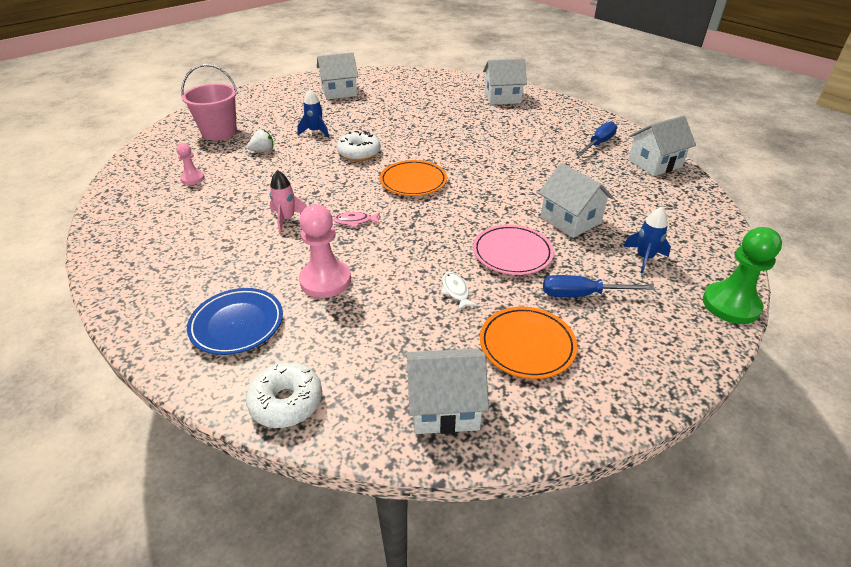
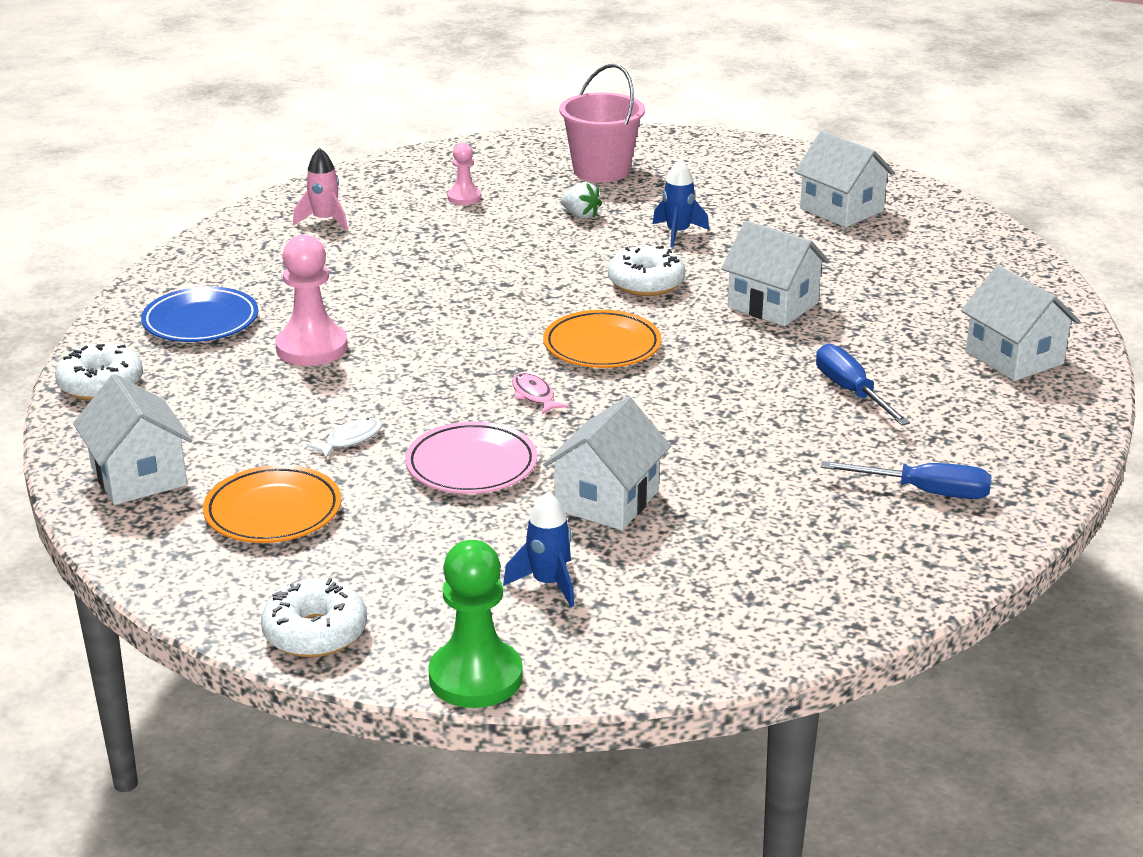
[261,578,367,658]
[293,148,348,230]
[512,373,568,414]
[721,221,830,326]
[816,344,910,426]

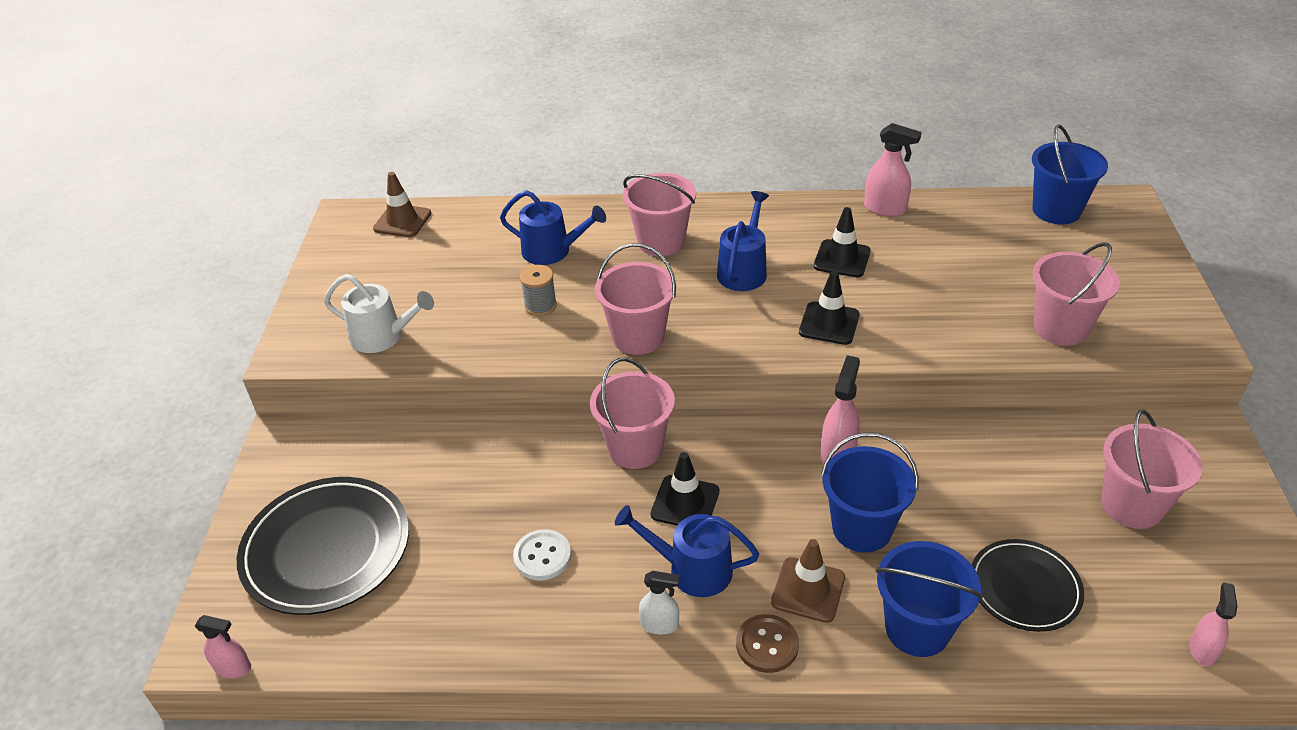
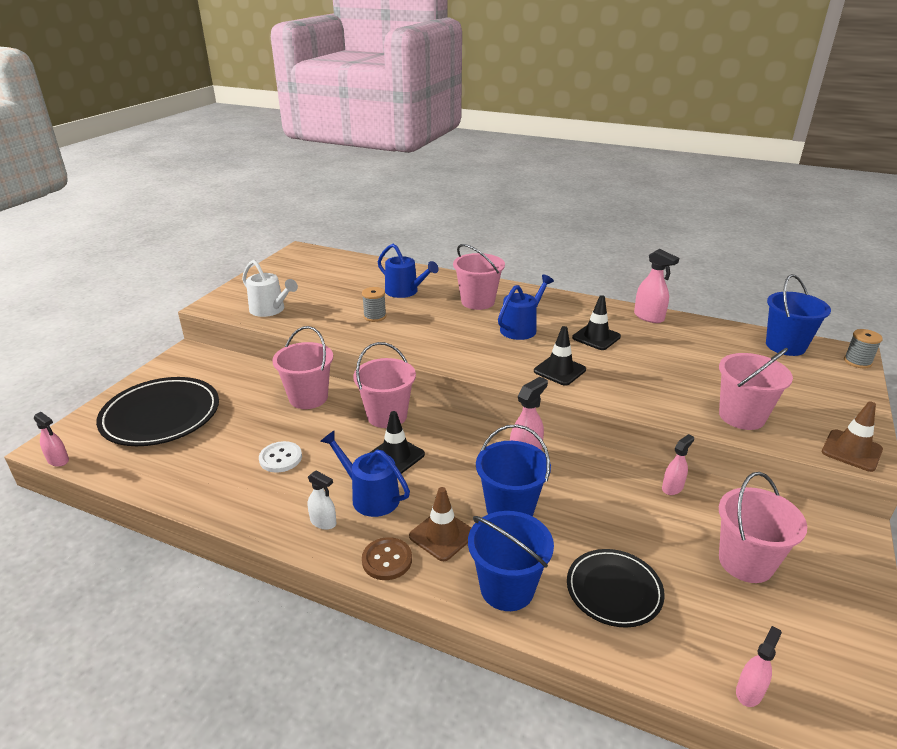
[272,326,333,409]
[662,434,694,495]
[822,401,883,472]
[844,329,883,368]

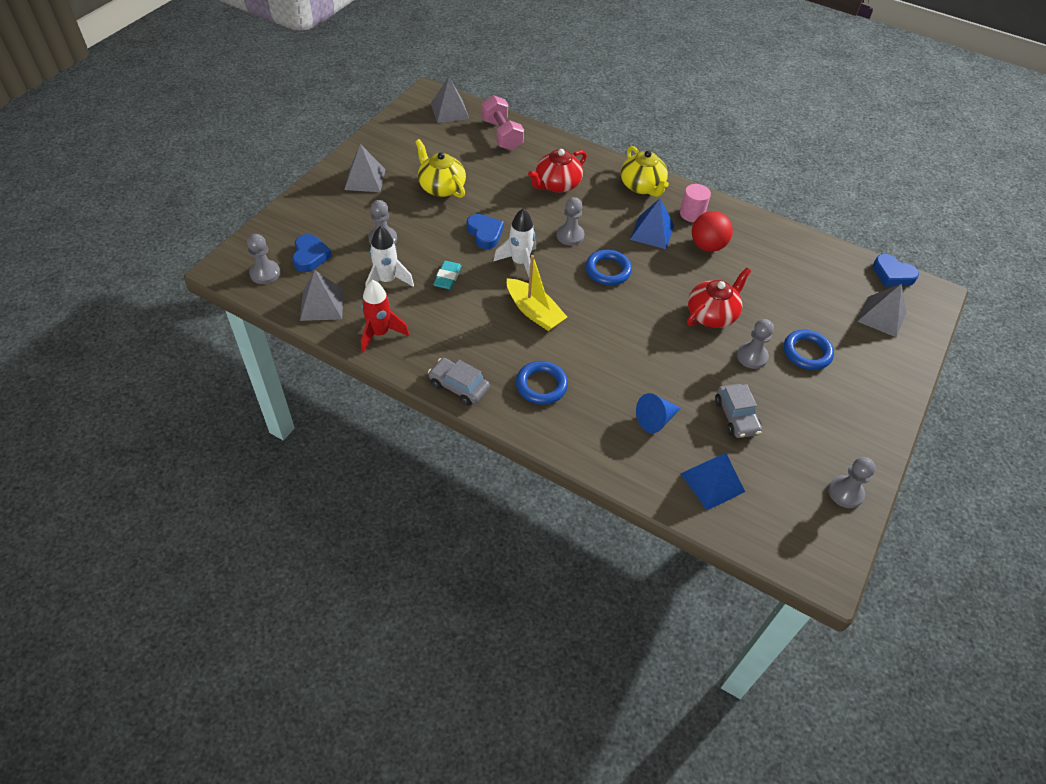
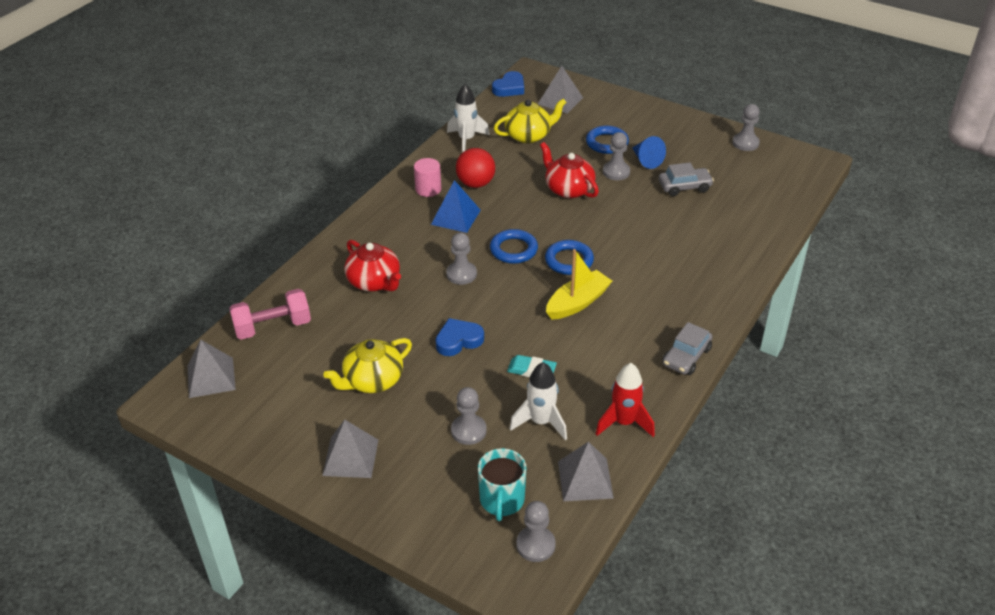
[447,84,490,153]
[478,448,526,521]
[494,99,566,143]
[545,240,594,275]
[632,136,666,169]
[680,453,745,510] (first image)

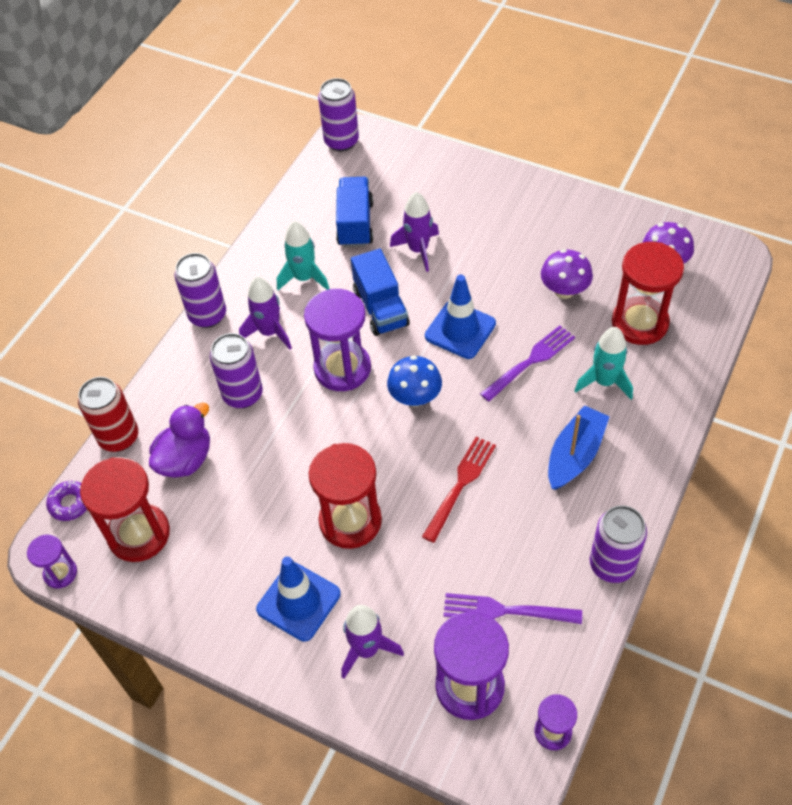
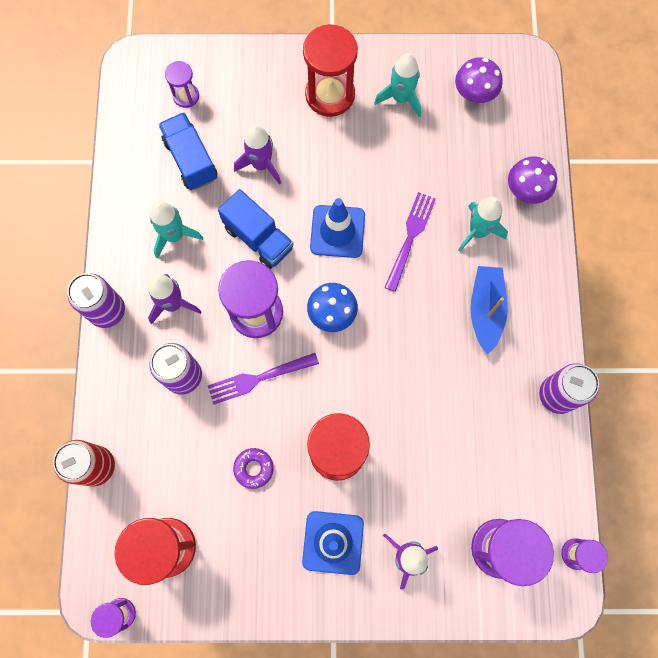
[165,61,199,108]
[208,353,319,405]
[233,448,274,489]
[303,24,358,117]
[374,53,421,118]
[508,156,557,204]
[149,403,210,478] (first image)
[318,78,359,151] (first image)
[422,437,496,543] (first image)

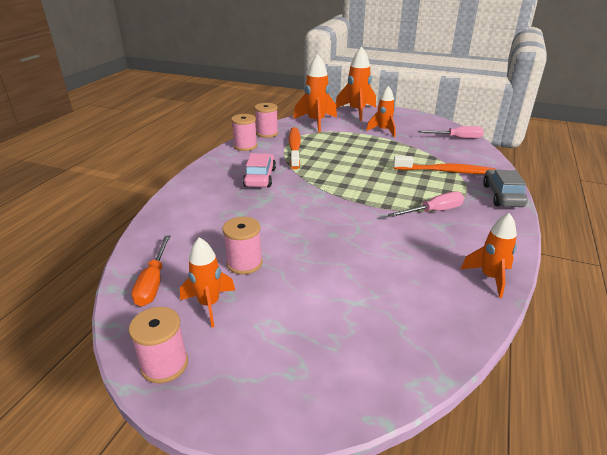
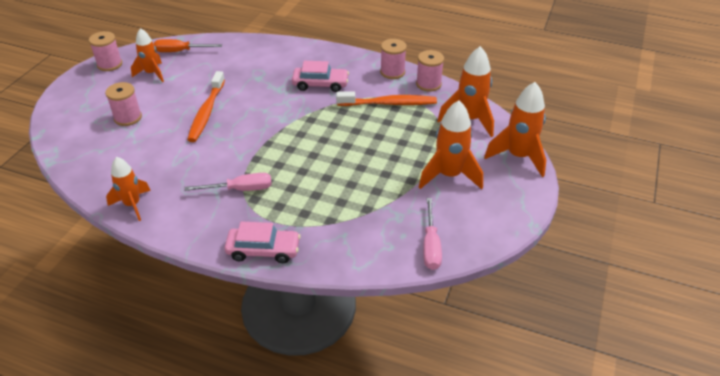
[105,82,142,126]
[184,173,272,191]
[187,71,225,142]
[224,221,301,263]
[419,100,483,189]

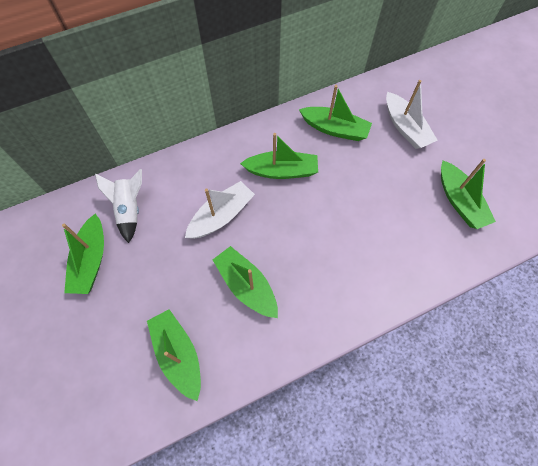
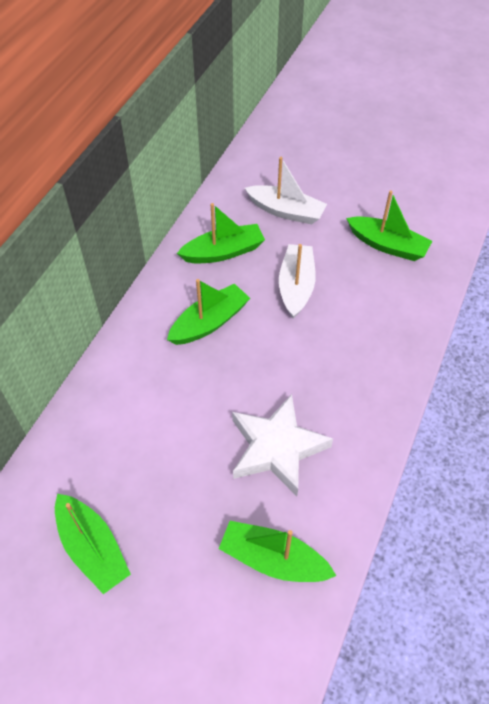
[232,394,333,496]
[279,244,316,318]
[95,169,142,243] (first image)

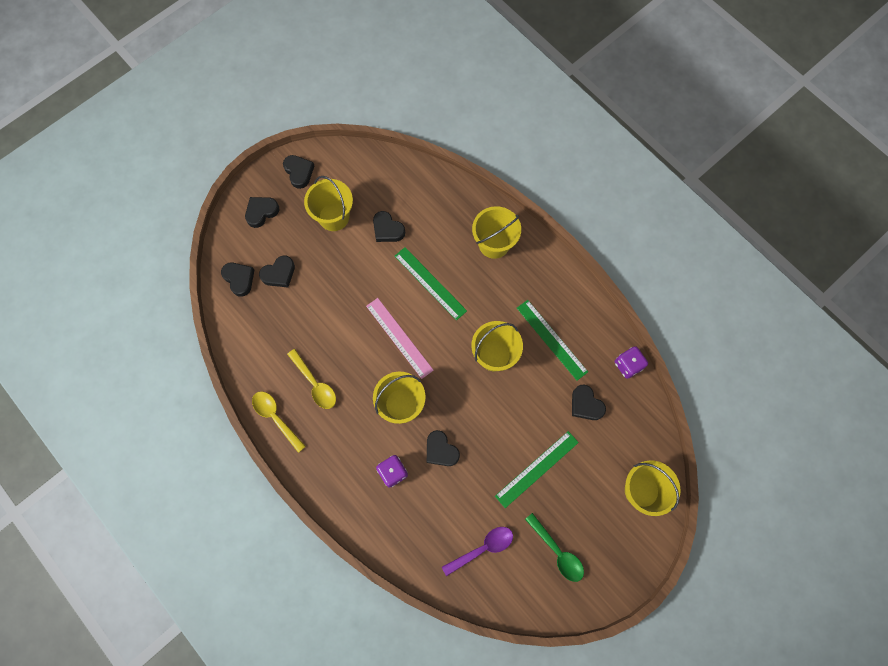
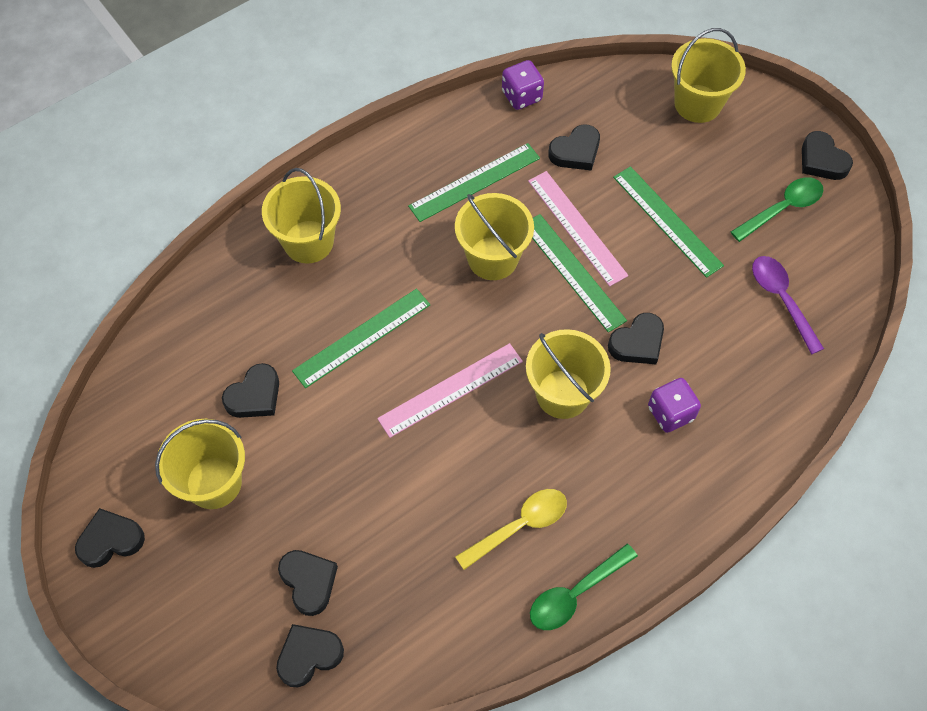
[528,171,628,286]
[530,544,638,630]
[532,214,627,332]
[802,131,853,180]

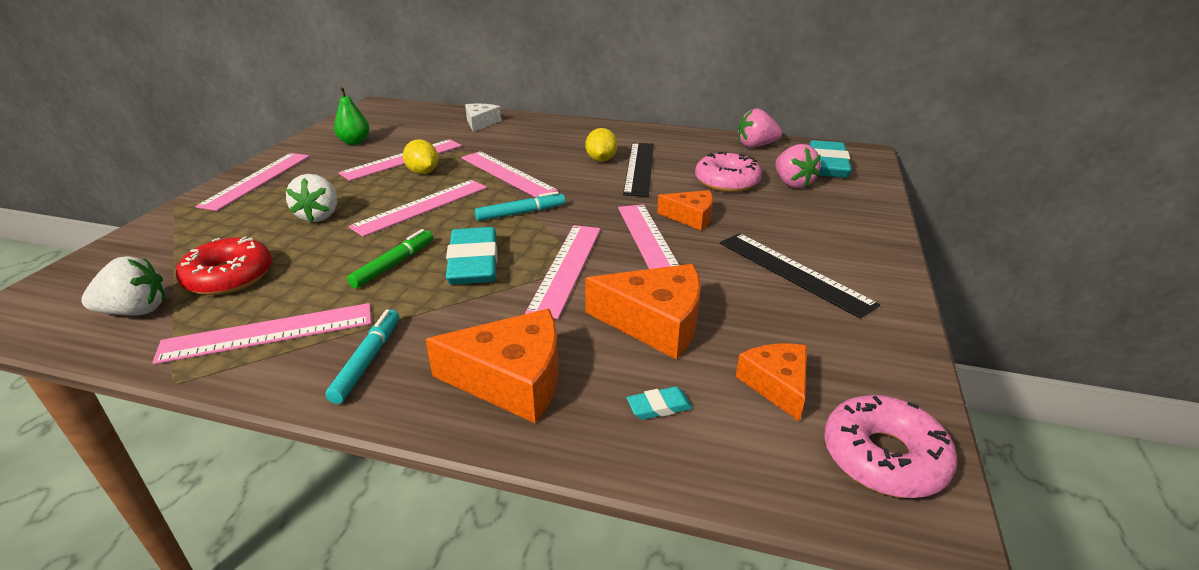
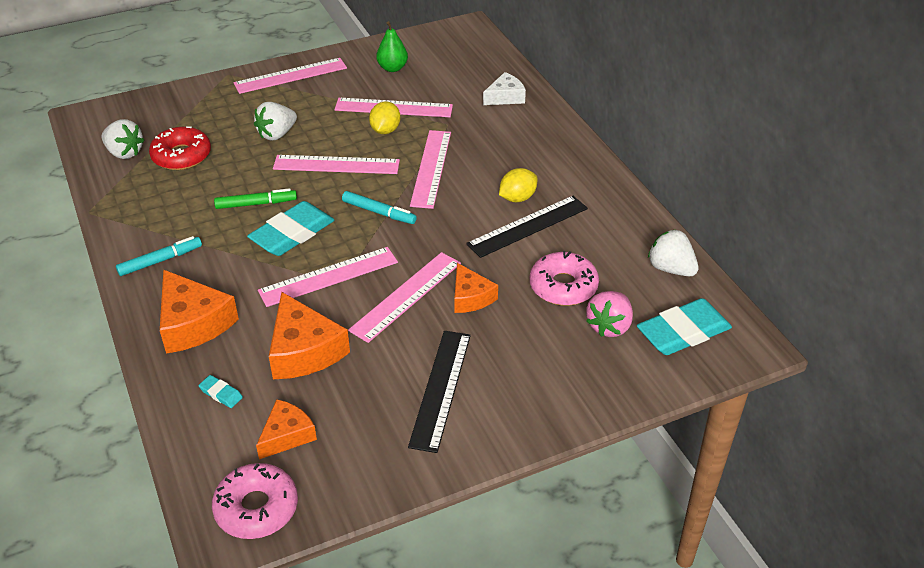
[648,229,699,276]
[152,303,371,364] (first image)

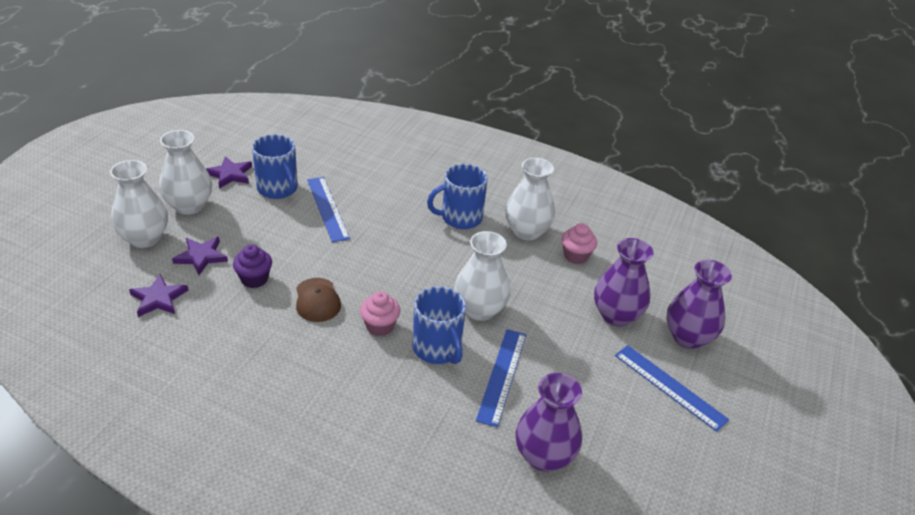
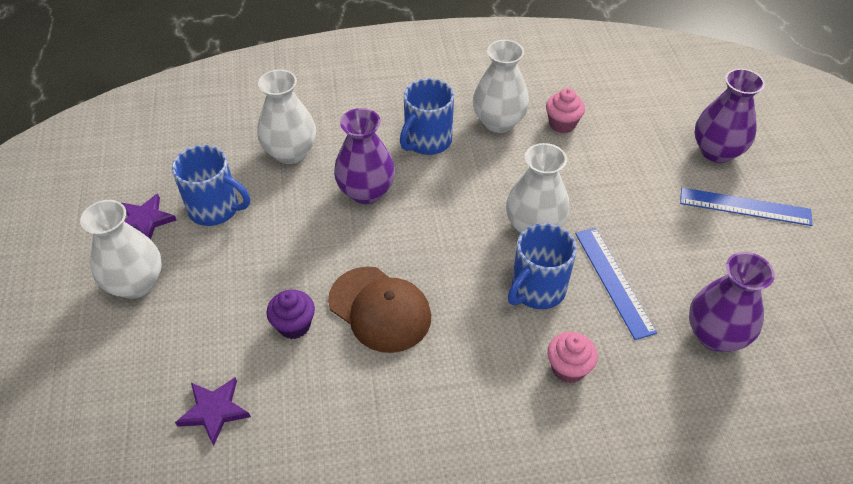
[257,69,316,164]
[328,266,431,353]
[334,108,395,204]
[508,223,577,309]
[547,332,598,383]
[172,237,228,275] (first image)
[307,177,350,242] (first image)

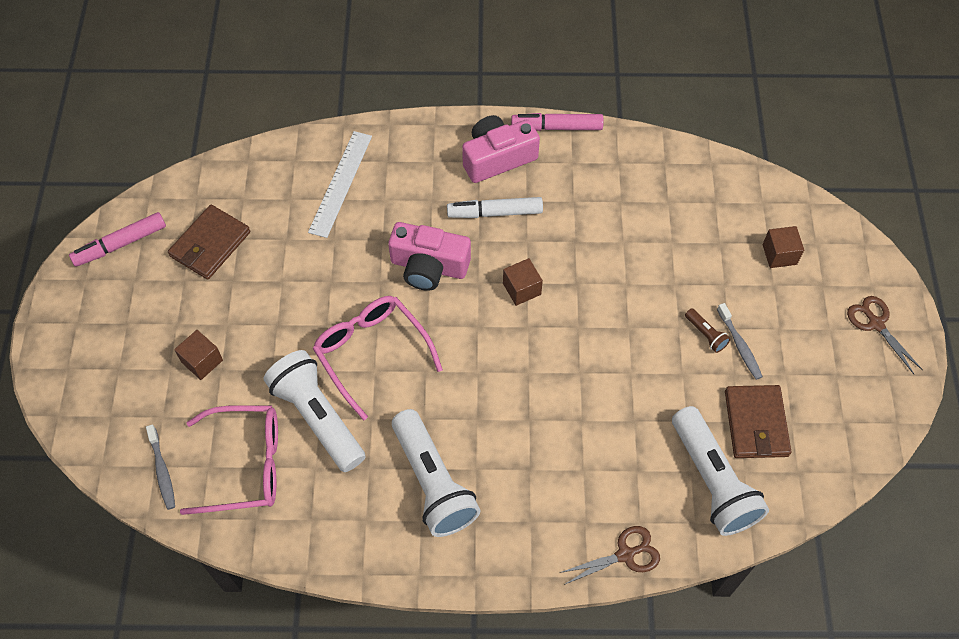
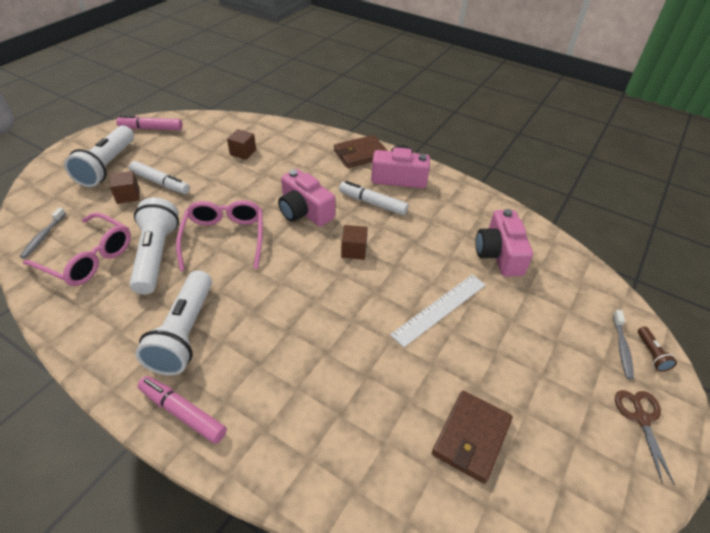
[64,126,134,187]
[129,161,190,194]
[138,376,227,444]
[227,129,256,160]
[334,135,388,168]
[390,275,486,348]
[476,209,533,276]
[613,310,634,380]
[638,326,677,372]
[560,526,660,585] (first image)

